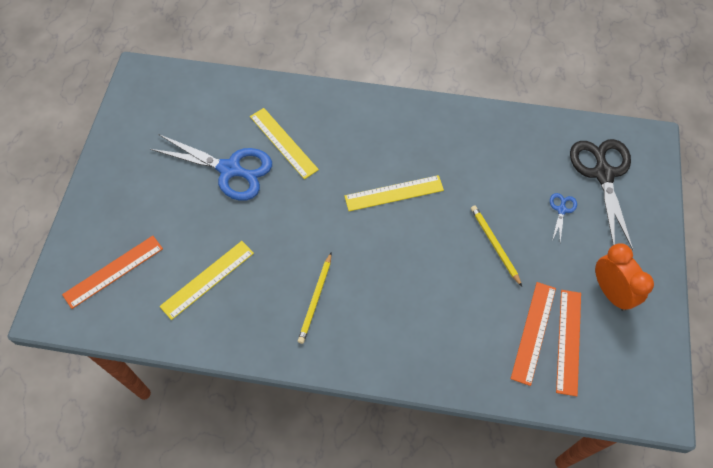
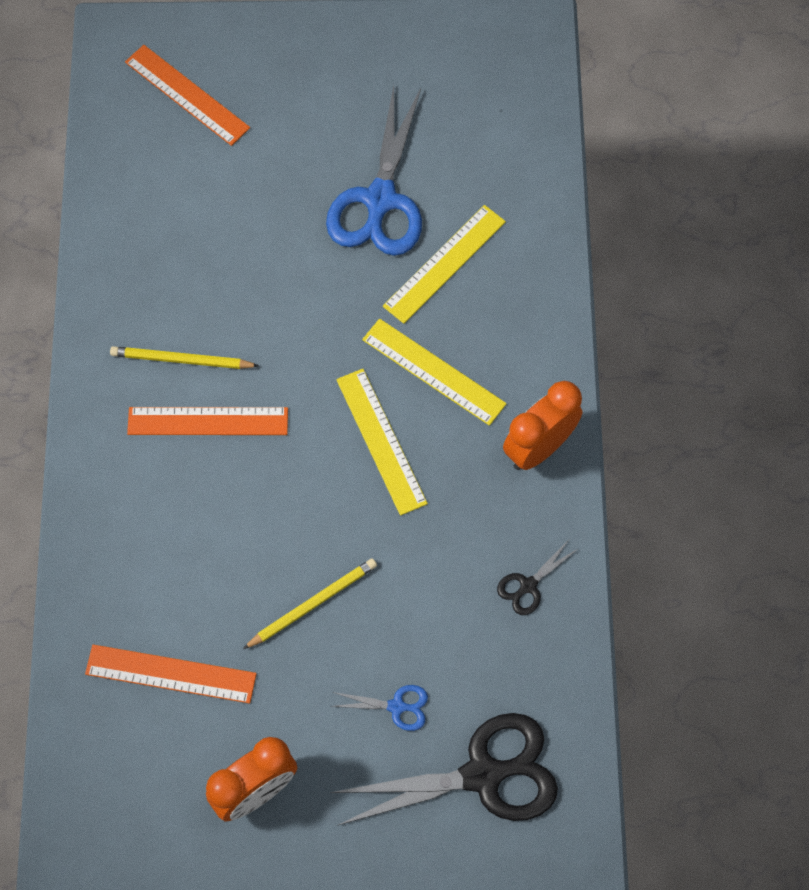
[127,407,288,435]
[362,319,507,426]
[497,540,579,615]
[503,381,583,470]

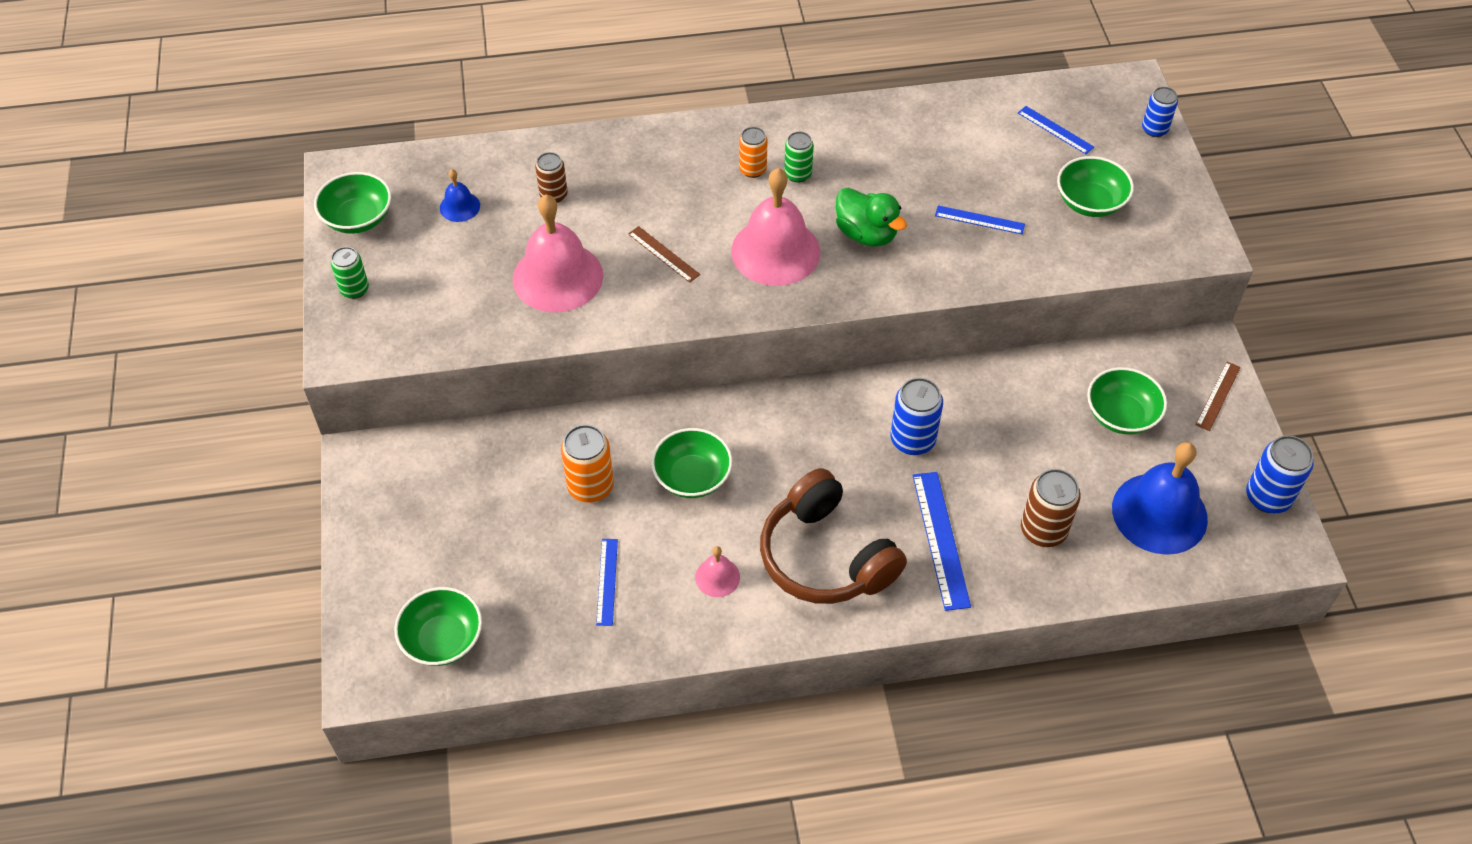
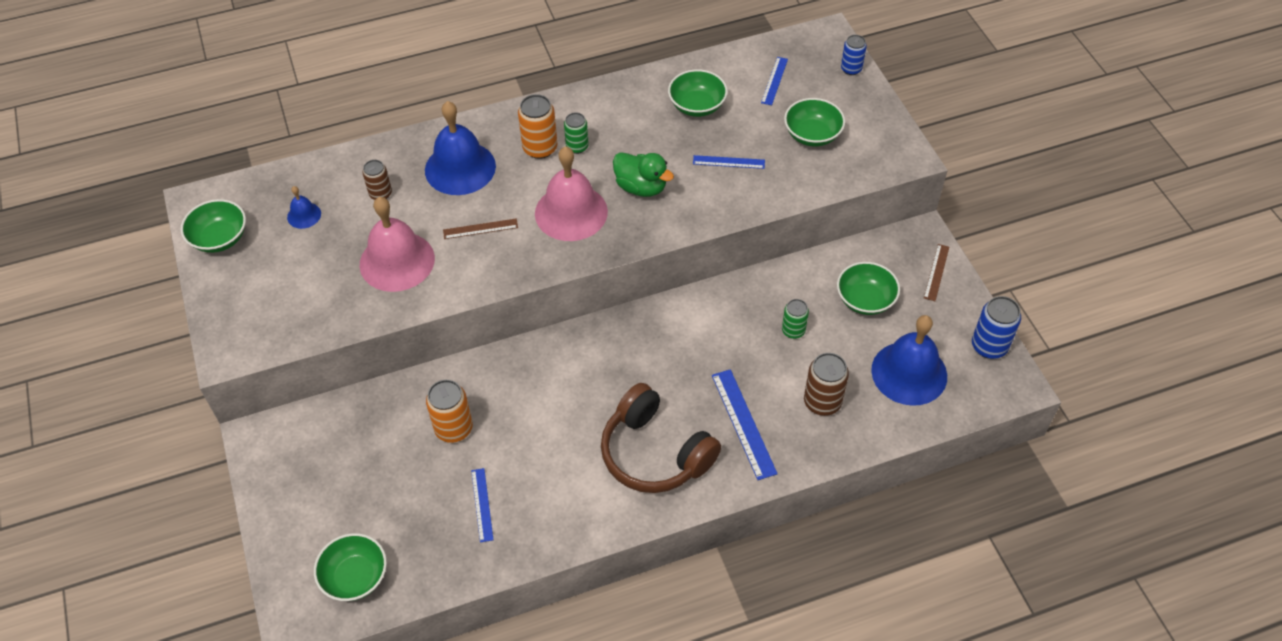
[425,101,496,195]
[443,218,518,239]
[518,94,557,159]
[668,69,728,117]
[761,57,788,106]
[782,299,809,339]
[695,546,740,597] (first image)
[890,378,943,455] (first image)

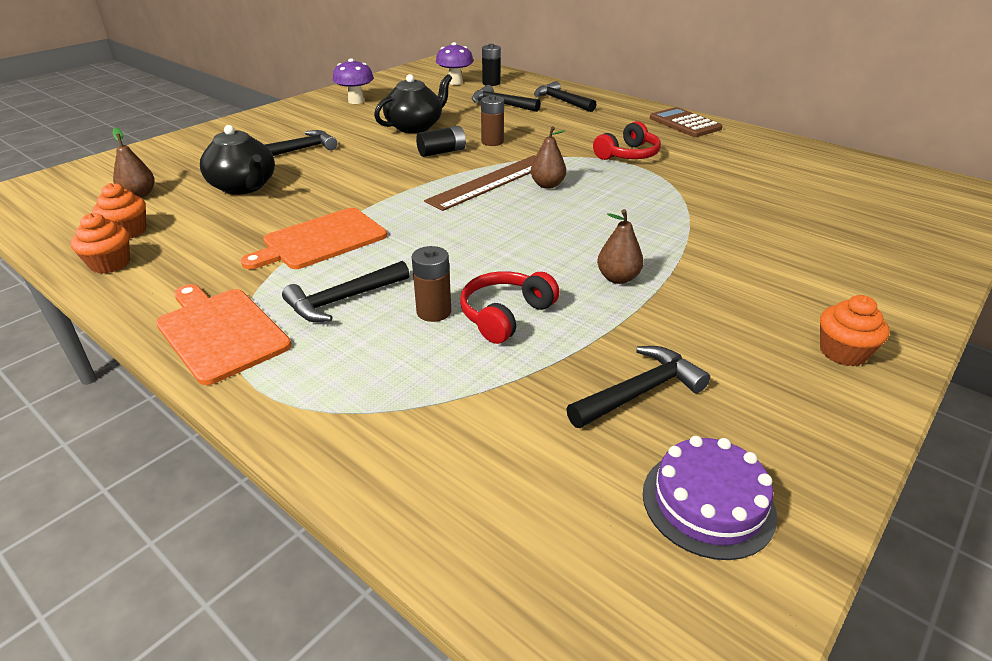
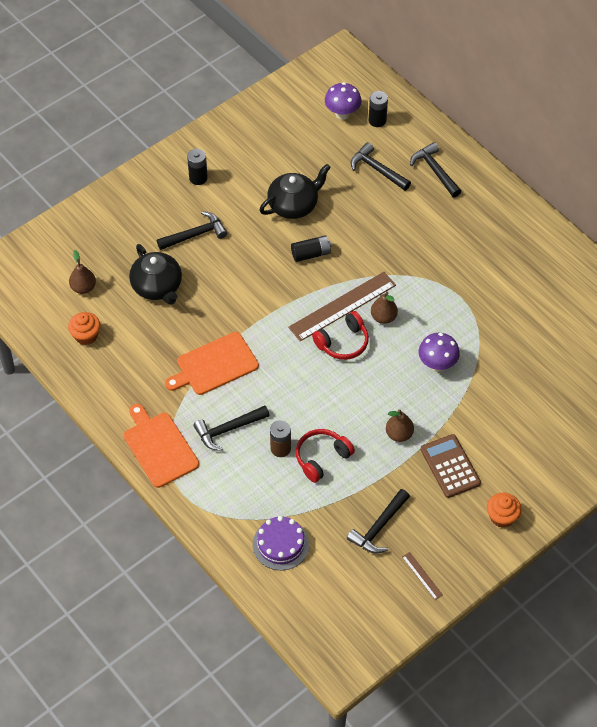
[187,149,208,185]
[253,516,309,570]
[312,311,369,360]
[347,489,410,553]
[402,552,443,600]
[419,333,460,372]
[420,434,481,498]
[71,213,130,274] (first image)
[481,95,504,146] (first image)

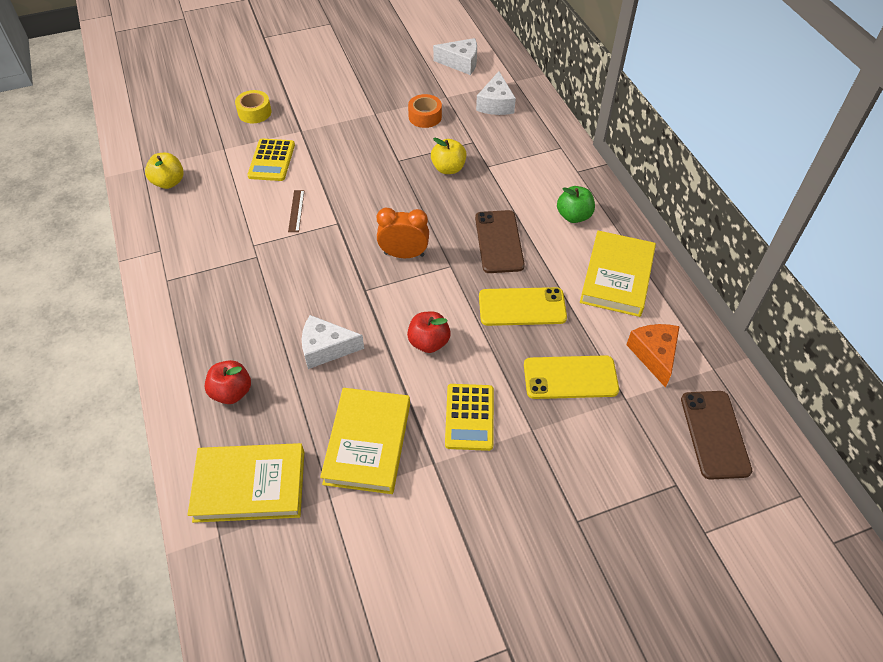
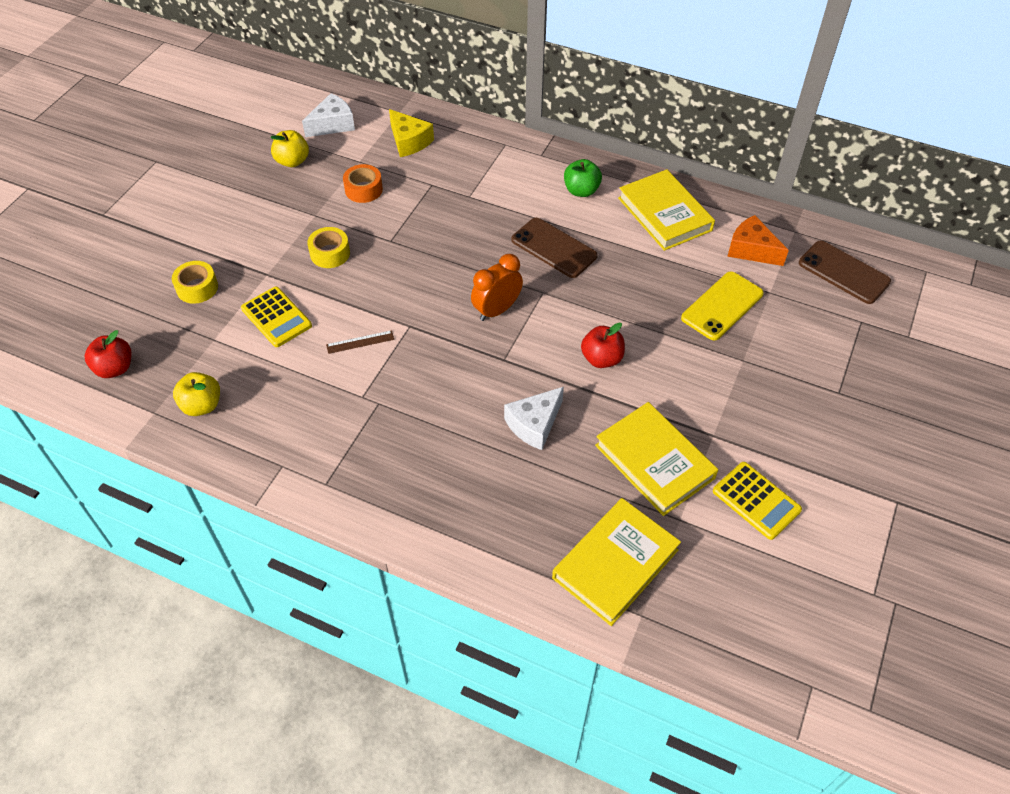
[85,330,132,378]
[270,130,309,167]
[307,227,350,268]
[326,330,394,354]
[389,109,434,157]
[713,462,802,540]
[479,287,567,326] (first image)

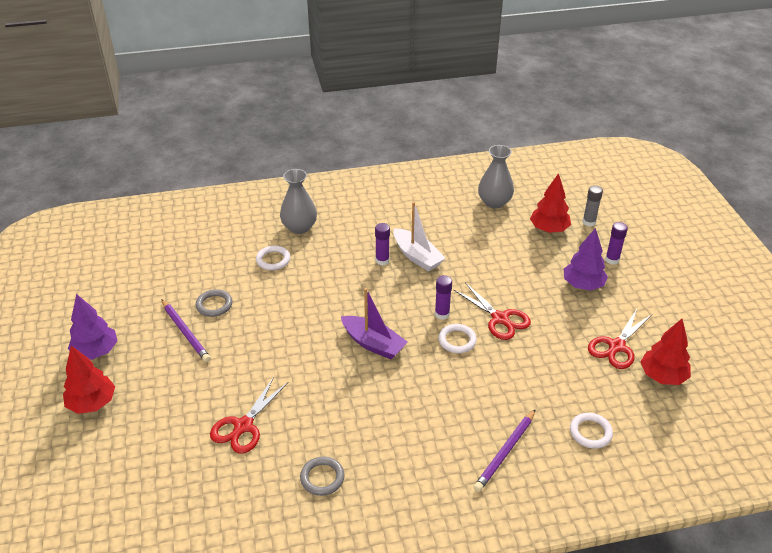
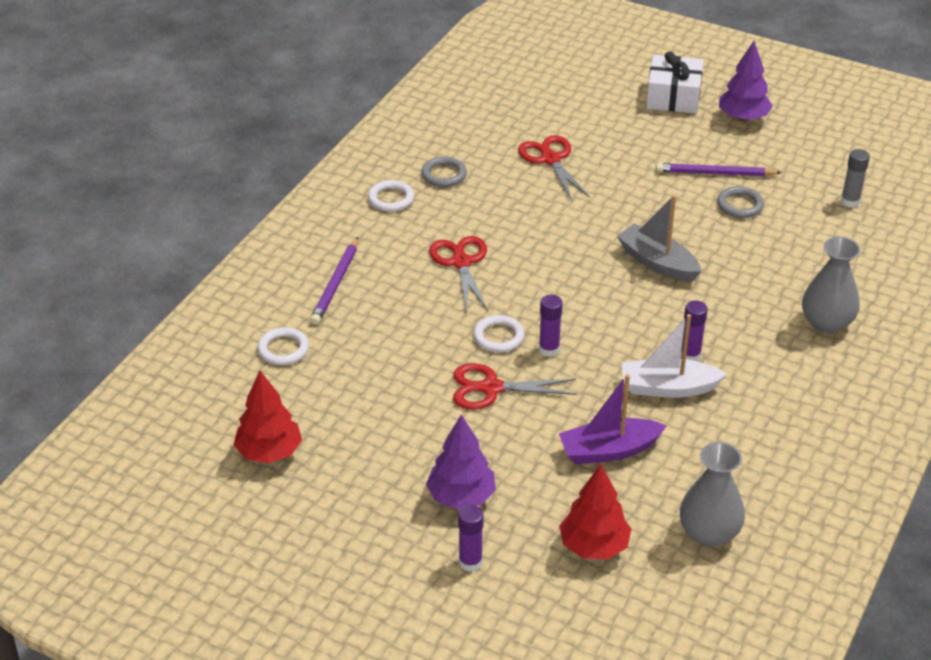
[310,237,358,325]
[368,180,414,212]
[429,236,488,312]
[559,374,666,464]
[617,195,701,282]
[646,51,703,113]
[841,149,870,208]

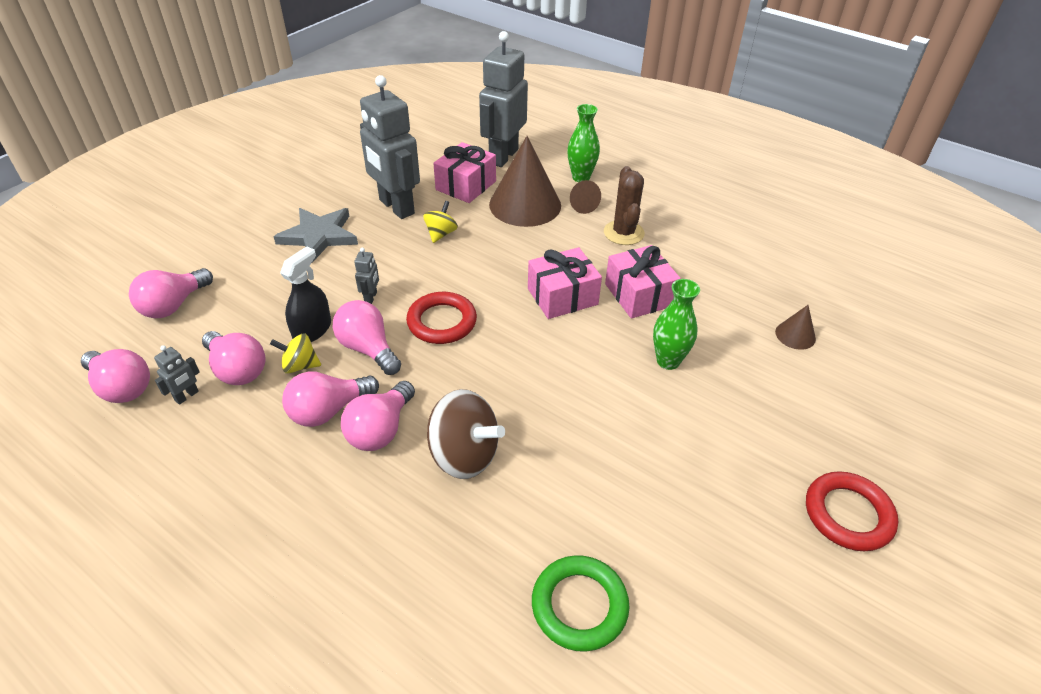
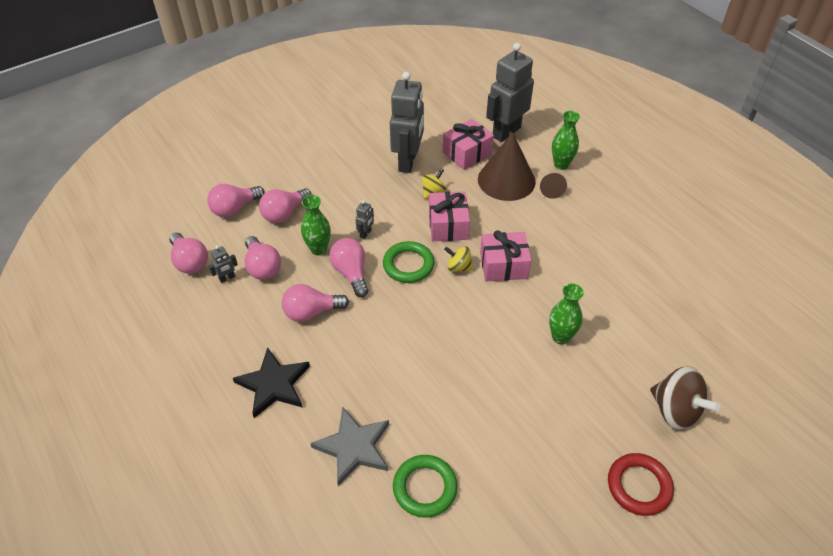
[233,347,310,418]
[259,188,312,223]
[301,195,331,255]
[310,407,389,486]
[383,241,434,283]
[390,72,424,173]
[429,191,470,241]
[444,247,473,272]
[650,366,720,430]
[604,166,645,245] (first image)
[775,305,816,350] (first image)

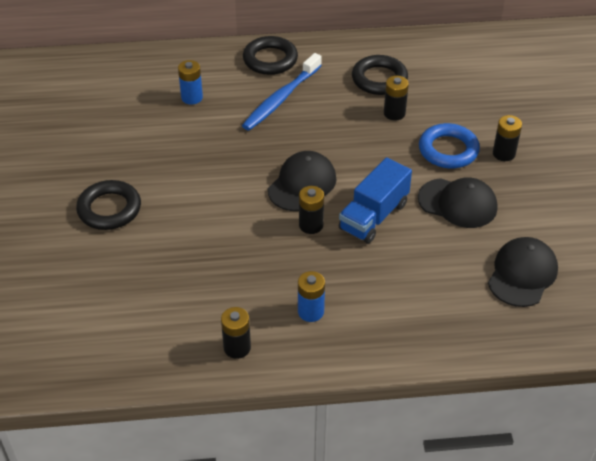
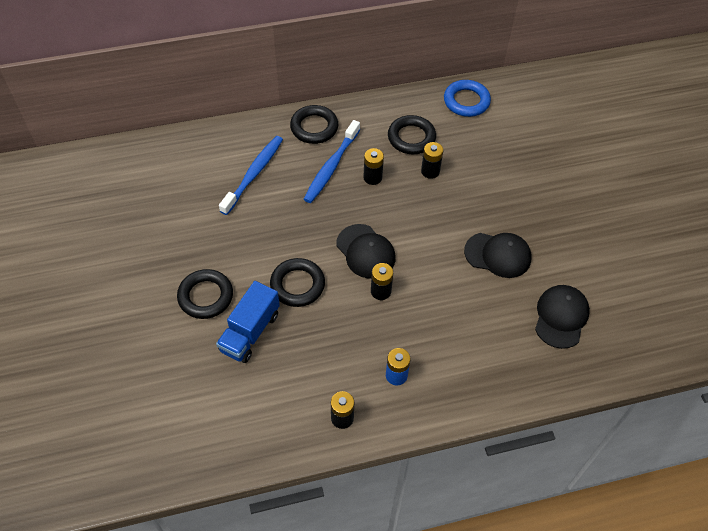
[216,281,280,363]
[219,136,283,215]
[270,258,325,307]
[336,224,396,278]
[363,148,384,185]
[444,80,491,117]

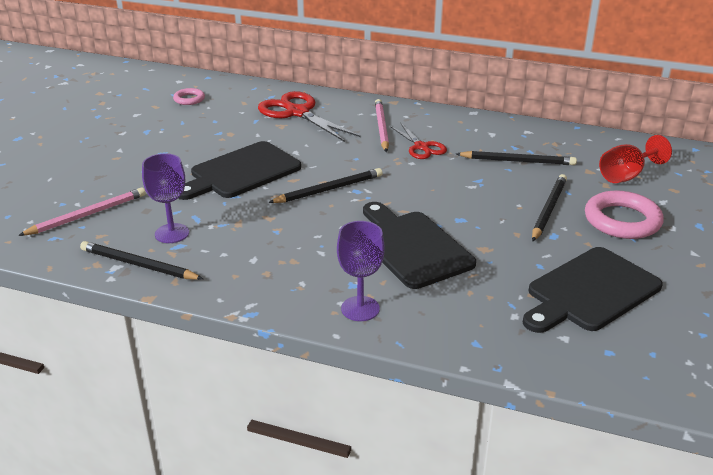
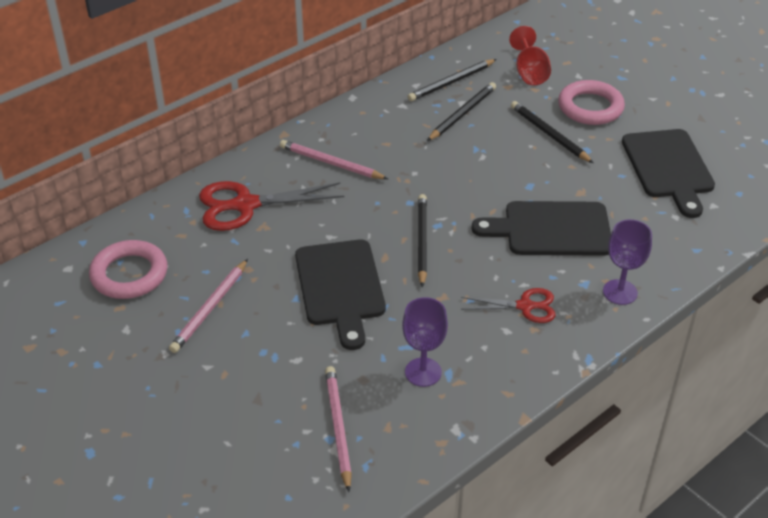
[89,240,167,299]
[169,259,248,353]
[408,59,497,101]
[461,288,556,323]

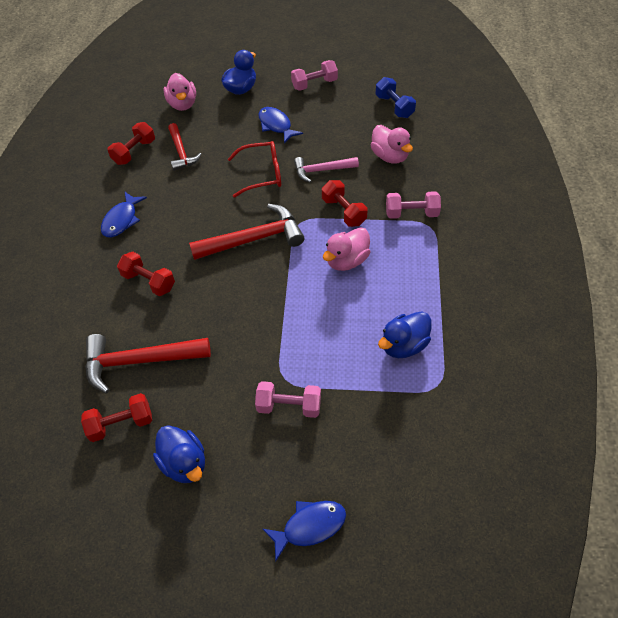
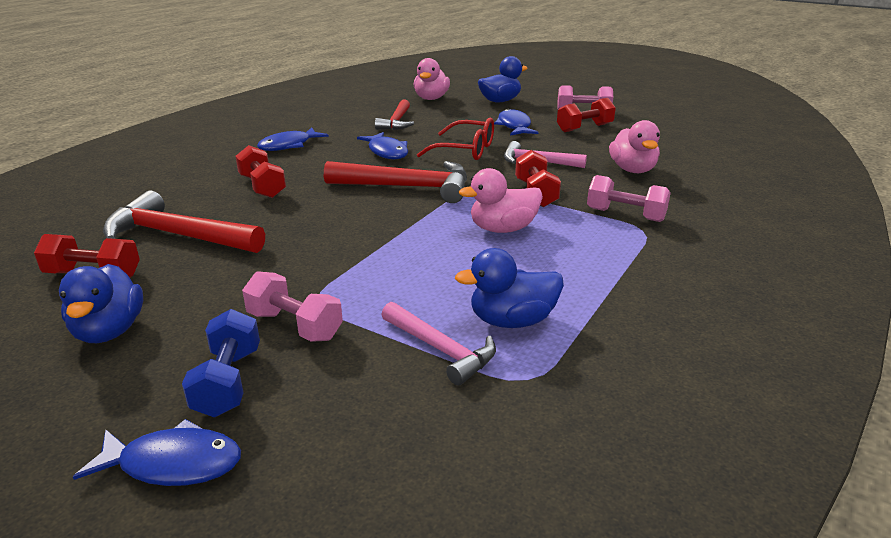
[182,309,260,417]
[357,132,408,159]
[381,302,496,386]
[557,98,616,132]

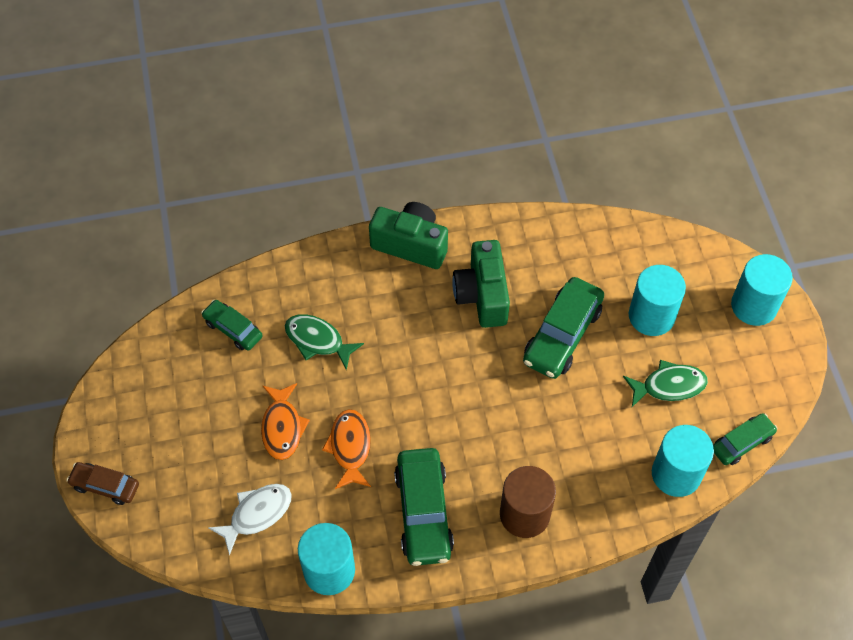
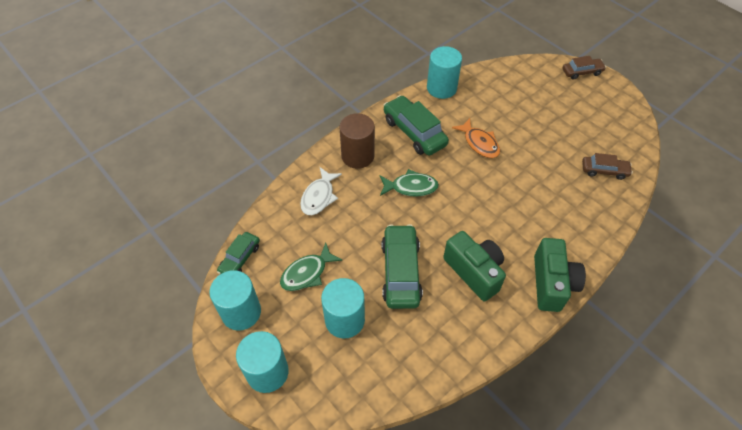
[209,270,261,331]
[300,167,342,215]
[380,169,439,197]
[534,238,586,312]
[582,153,633,180]
[261,383,310,460] (first image)

